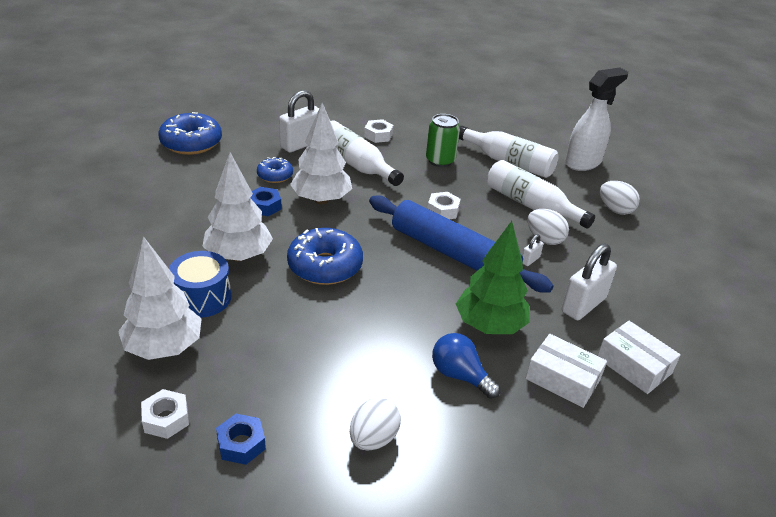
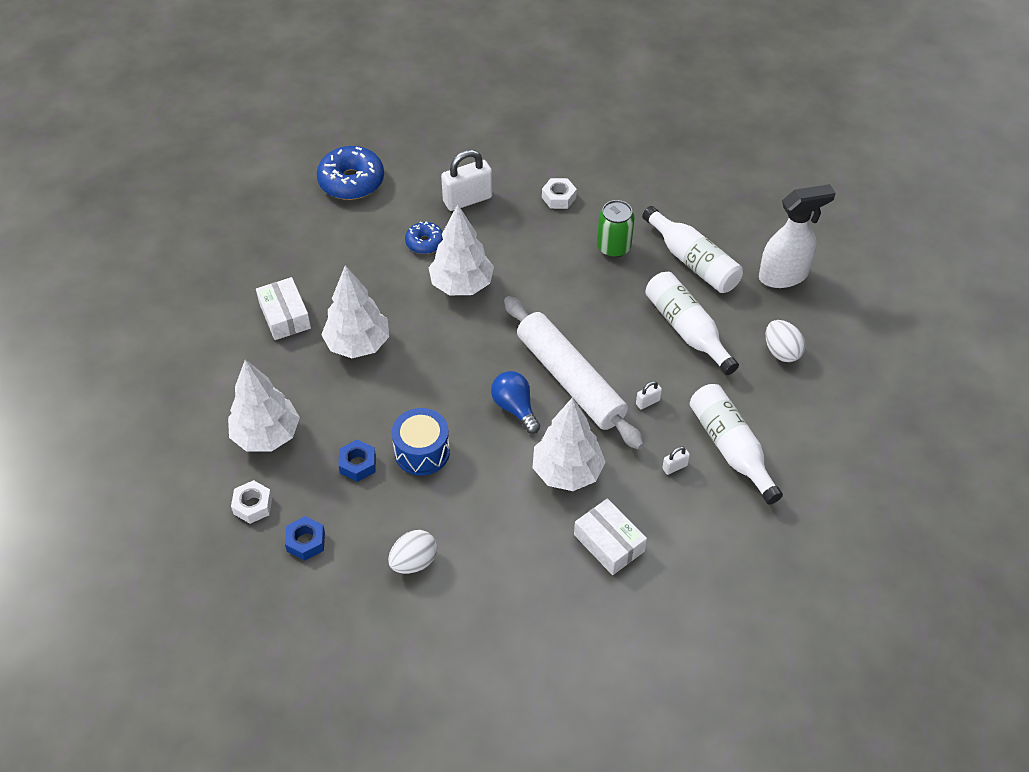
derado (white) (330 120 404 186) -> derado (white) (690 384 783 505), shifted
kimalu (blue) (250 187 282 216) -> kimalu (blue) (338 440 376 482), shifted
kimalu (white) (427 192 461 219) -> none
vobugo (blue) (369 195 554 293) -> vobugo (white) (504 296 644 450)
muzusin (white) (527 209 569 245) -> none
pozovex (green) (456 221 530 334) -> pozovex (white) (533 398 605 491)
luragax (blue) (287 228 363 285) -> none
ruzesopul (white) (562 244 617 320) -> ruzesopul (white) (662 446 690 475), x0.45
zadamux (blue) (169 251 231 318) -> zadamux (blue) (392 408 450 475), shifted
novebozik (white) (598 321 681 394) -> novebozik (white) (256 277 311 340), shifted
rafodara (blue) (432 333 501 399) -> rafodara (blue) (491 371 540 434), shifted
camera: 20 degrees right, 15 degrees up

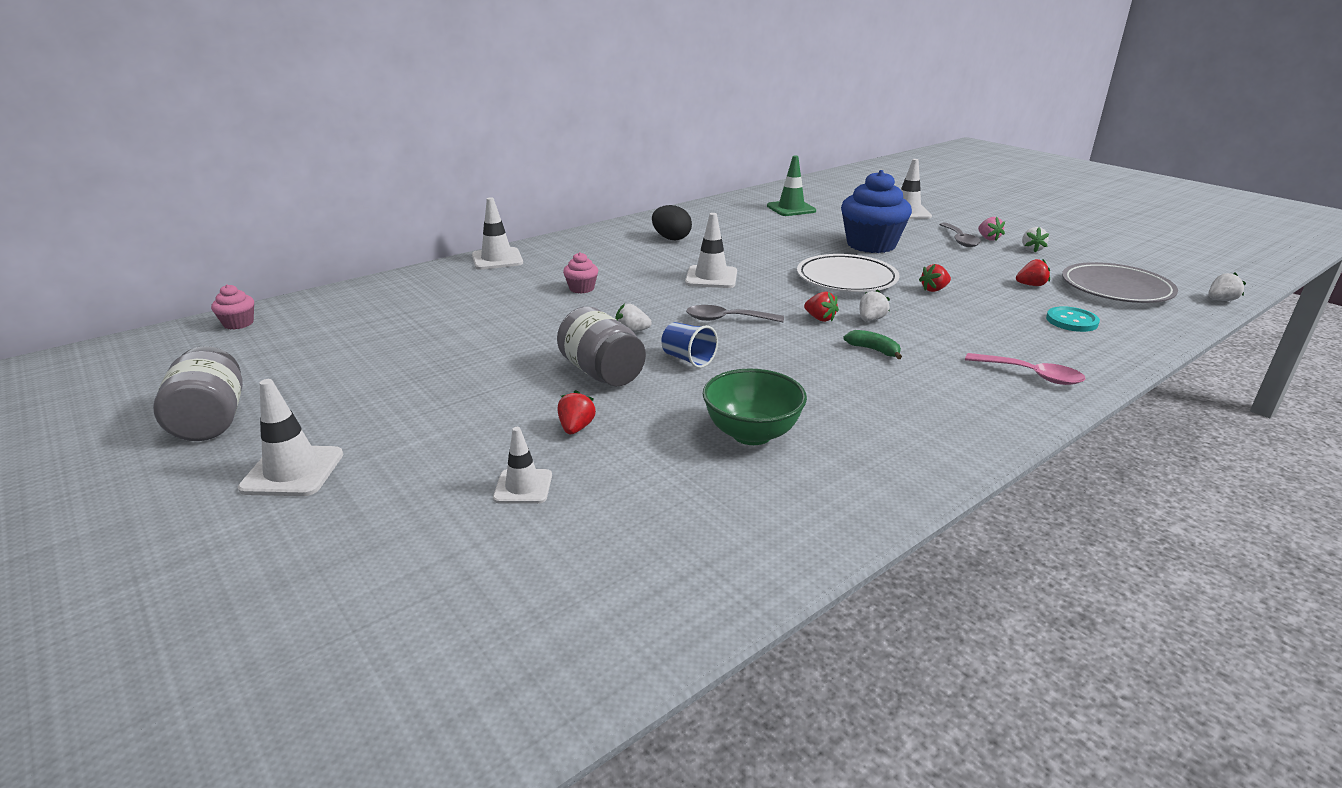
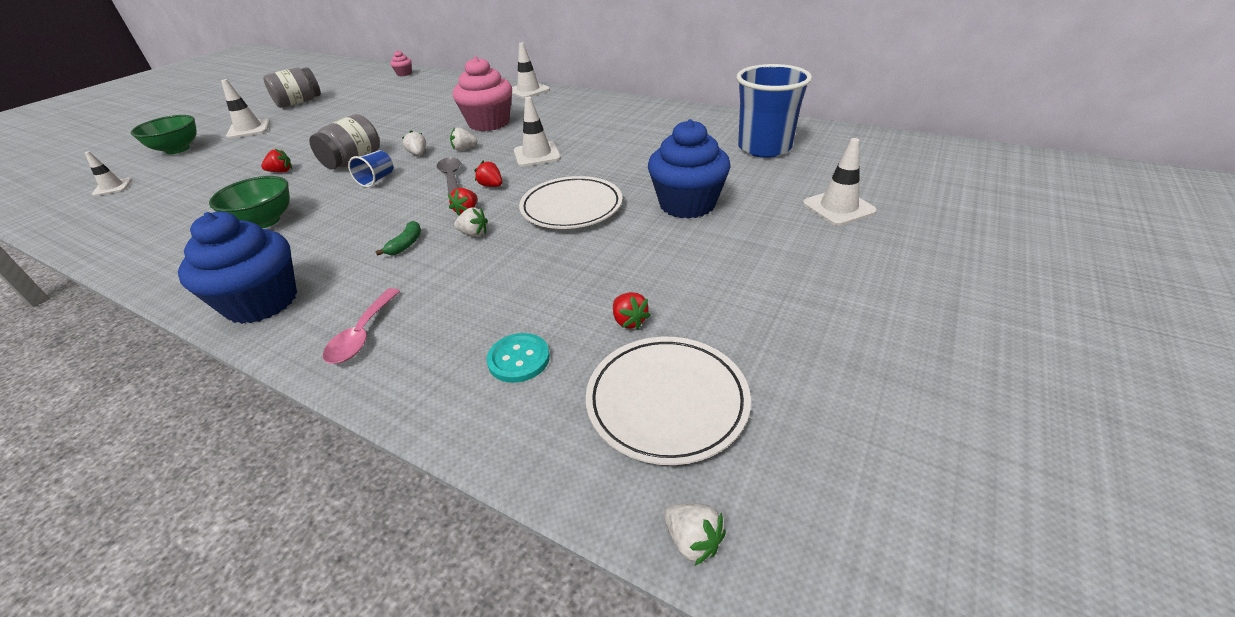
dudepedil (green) (767 156 816 216) -> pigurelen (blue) (736 64 812 158)
muzusin (black) (652 205 692 241) -> none
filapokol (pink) (978 217 1005 241) -> none
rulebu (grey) (939 223 981 247) -> none
filapokol (white) (1022 227 1049 252) -> filapokol (white) (450 127 478 151), shifted
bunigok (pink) (563 252 598 294) -> bunigok (pink) (453 56 512 131), x2.23
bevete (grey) (1062 262 1178 303) -> bevete (white) (586 337 751 465)
filapokol (red) (919 264 951 292) -> filapokol (red) (474 161 502 187), shifted
dudepedil (white) (493 427 552 504) -> dudepedil (white) (85 151 132 196), shifted
none -> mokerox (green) (131 115 197 154)
none -> bunigok (blue) (178 212 297 324)
camera: 70 degrees right, 10 degrees up

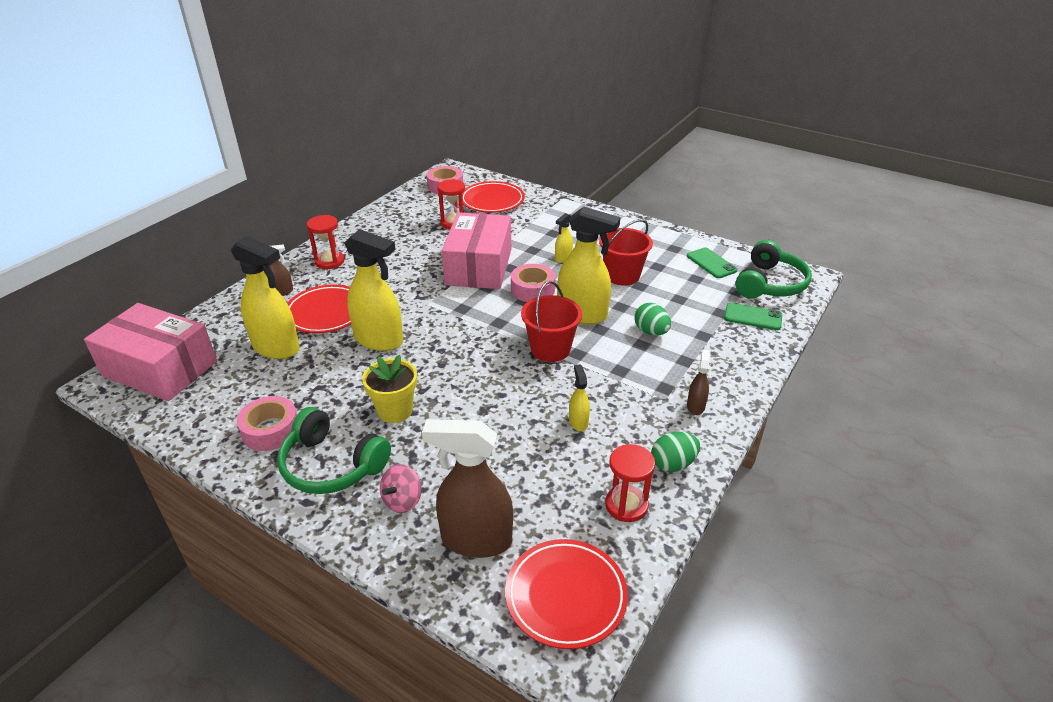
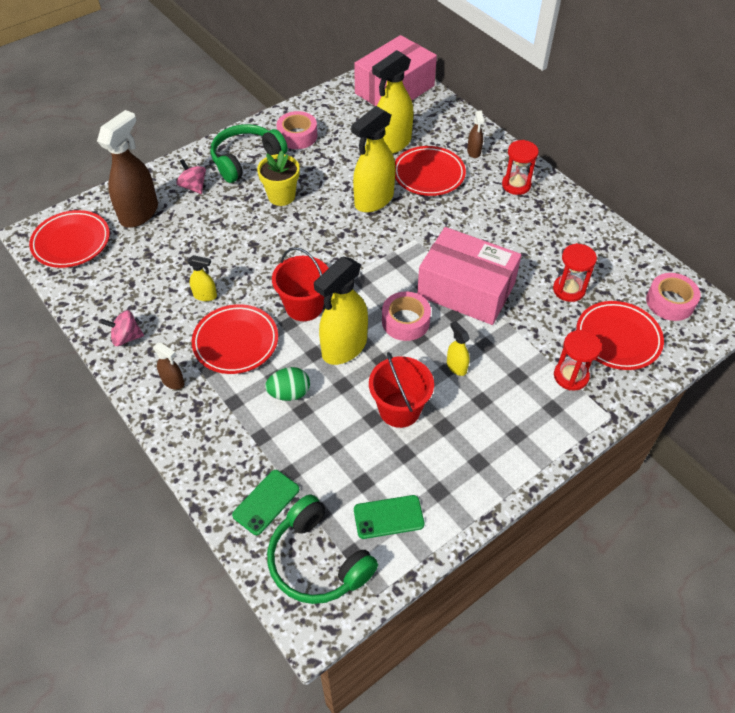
muzusin (green) (651 432 700 472) -> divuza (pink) (100 310 144 346)
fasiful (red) (605 444 655 522) -> fasiful (red) (554 330 602 391), shifted
none -> bevete (red) (192 304 278 374)
camera: 110 degrees right, 15 degrees up

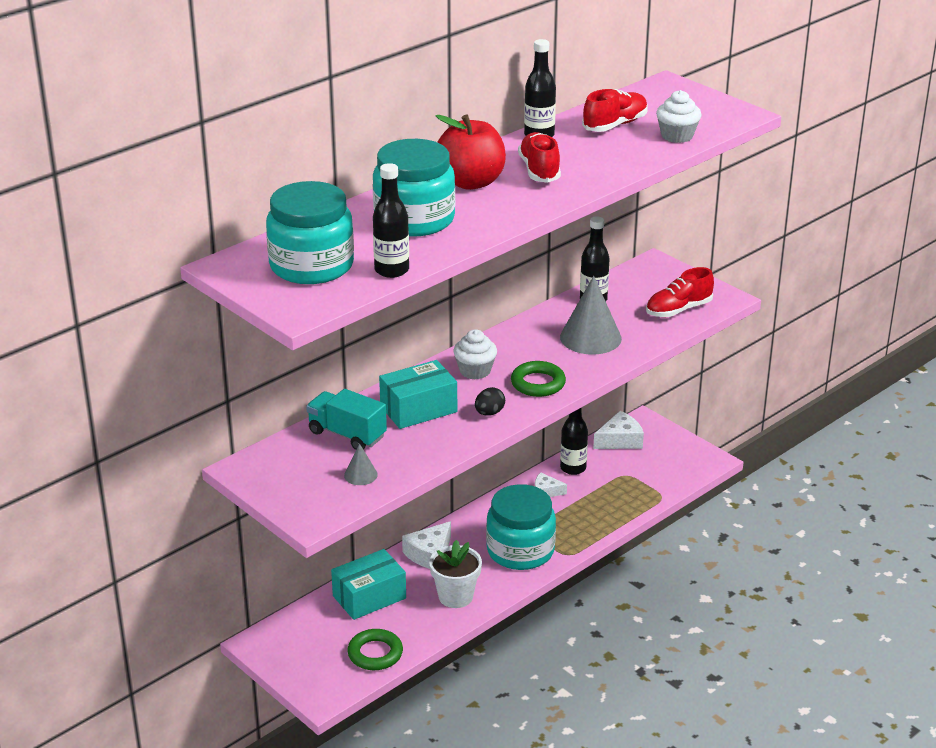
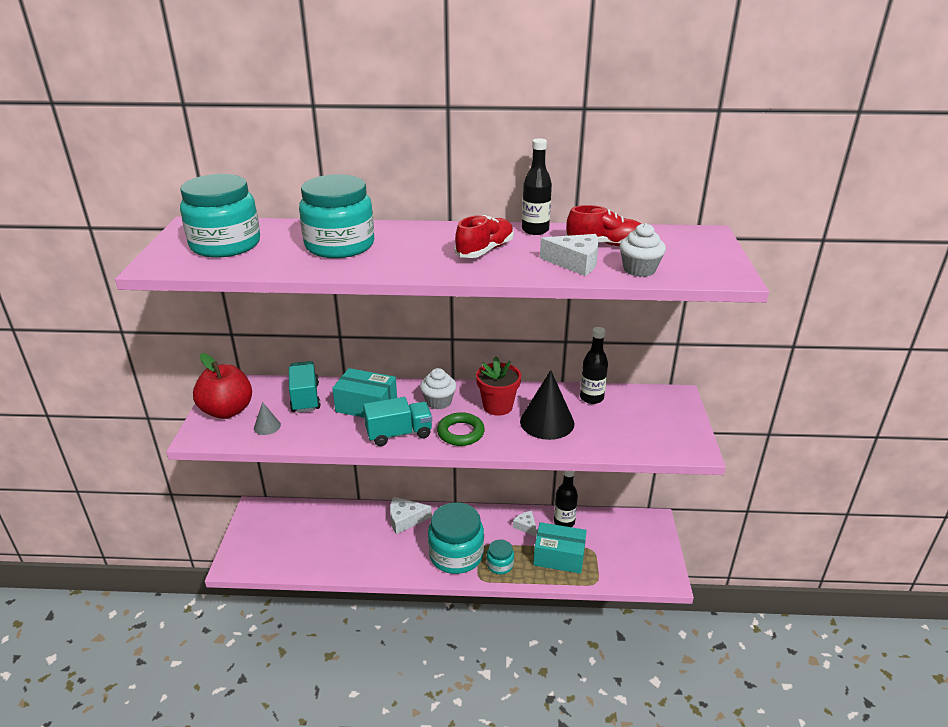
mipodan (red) (436 114 506 190) -> mipodan (red) (193 353 252 419), shifted
derado (black) (373 163 409 278) -> none
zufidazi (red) (646 267 714 317) -> none
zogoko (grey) (560 276 622 354) -> zogoko (black) (520 370 574 440)
muzusin (black) (475 387 505 416) -> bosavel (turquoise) (363 397 432 446)
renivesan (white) (593 411 644 449) -> renivesan (white) (540 234 599 276), shifted
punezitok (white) (429 540 482 608) -> none
novebozik (turquoise) (331 549 406 620) -> novebozik (turquoise) (533 522 587 574), shifted
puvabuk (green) (347 629 403 670) -> none
none -> punezitok (red) (476 356 521 416)
none -> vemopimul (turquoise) (487 540 514 574)
camera: 45 degrees right, 0 degrees up

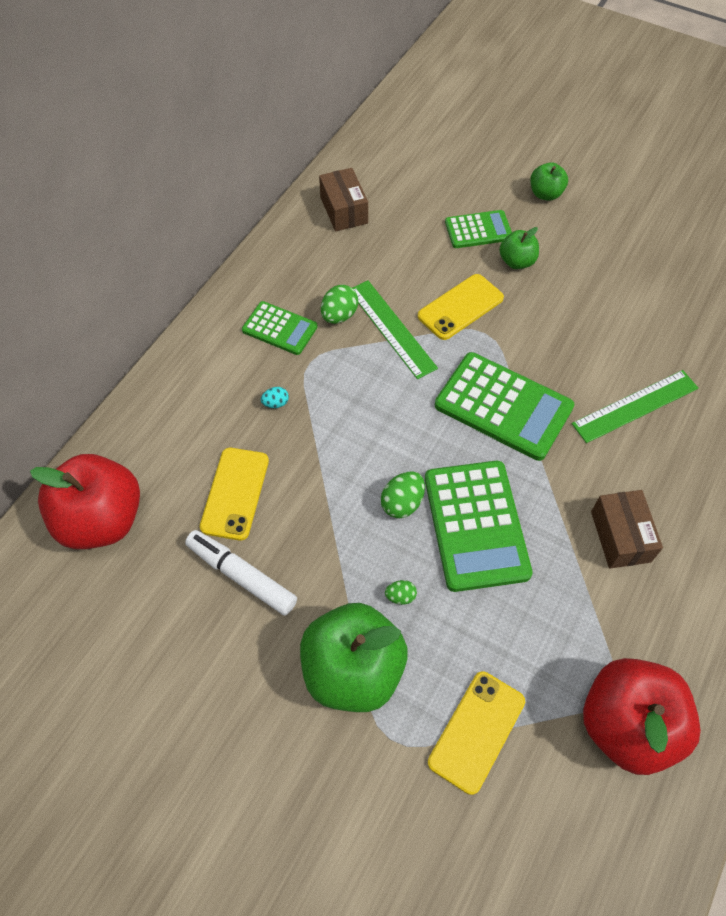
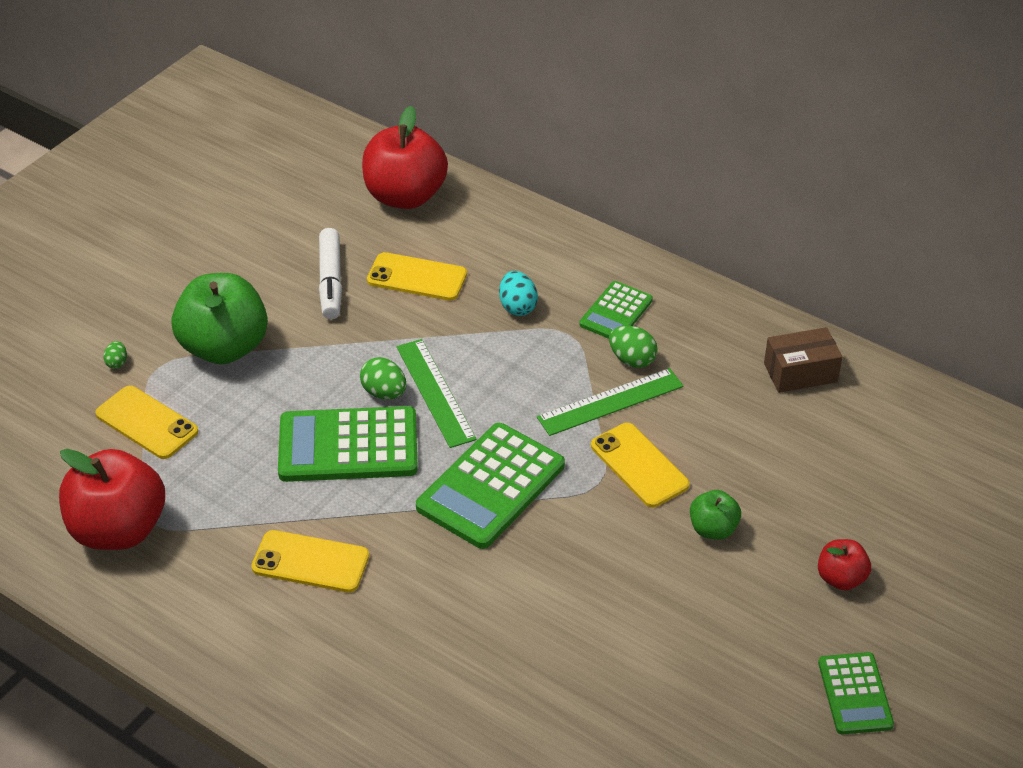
mipodan (green) (530 162 568 201) -> mipodan (red) (818 539 871 590)
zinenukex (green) (445 210 512 248) -> zinenukex (green) (818 652 894 734), shifted
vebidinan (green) (572 370 699 443) -> vebidinan (green) (397 339 477 448), shifted
muzusin (turquoise) (261 387 289 408) -> muzusin (turquoise) (499 271 538 316), x1.71
novebozik (brown) (591 490 663 569) -> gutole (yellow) (251 530 369 592)
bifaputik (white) (185 530 297 616) -> bifaputik (white) (319 228 342 319), 135 degrees clockwise
muzusin (green) (385 580 417 605) -> muzusin (green) (103 341 127 369), shifted
camera: 95 degrees right, 15 degrees down

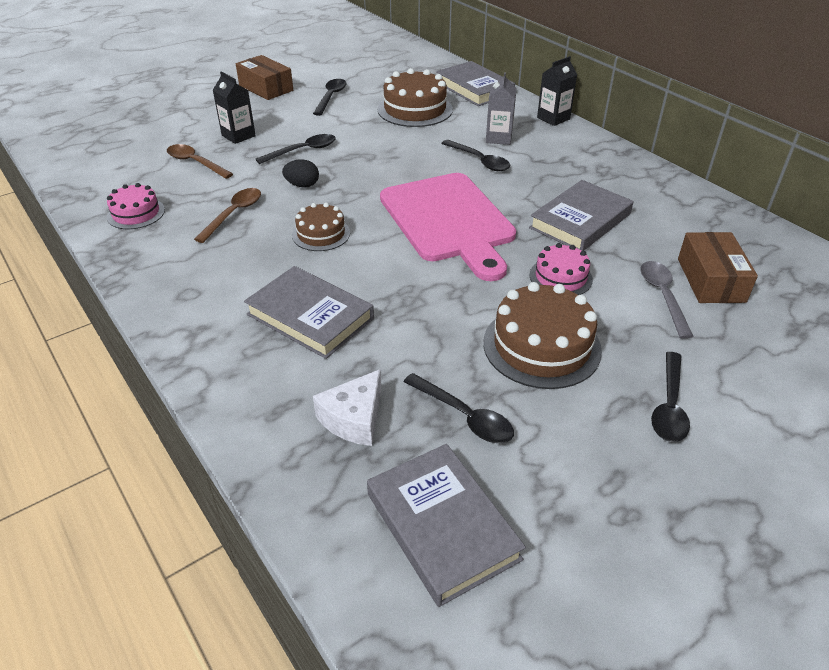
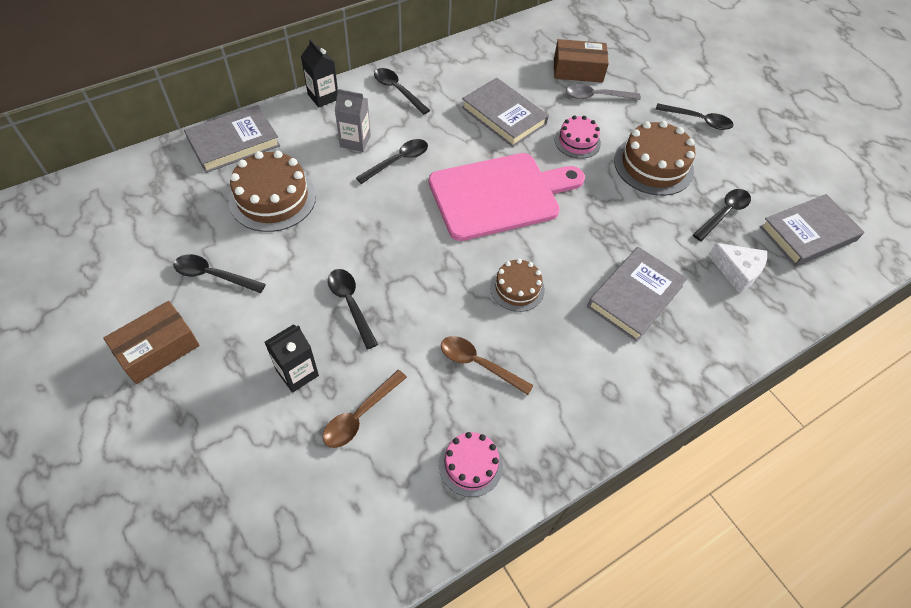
muzusin (black) (282 159 319 188) -> none
none -> rulebu (black) (374 68 430 115)
camera: 90 degrees left, 15 degrees up

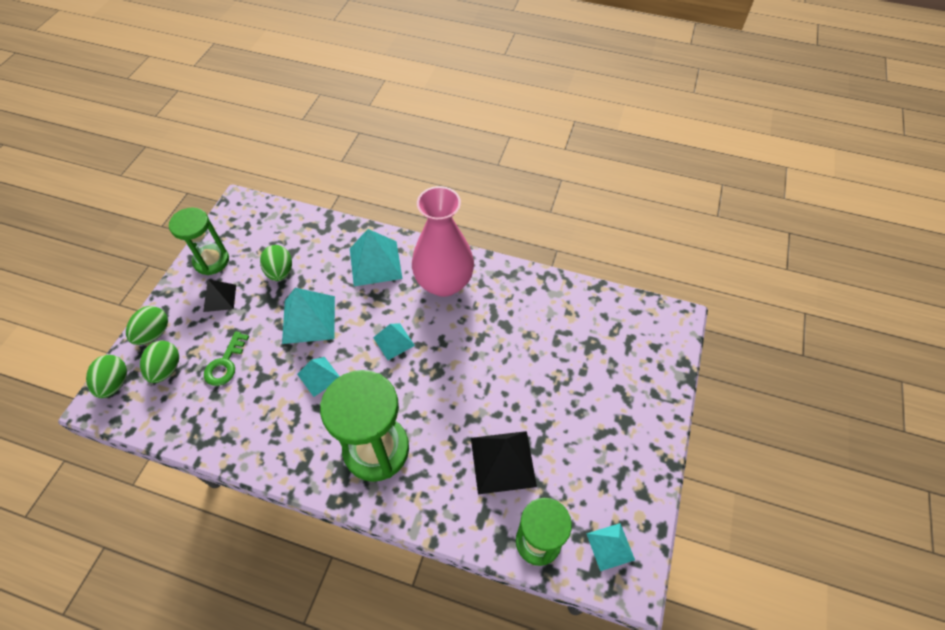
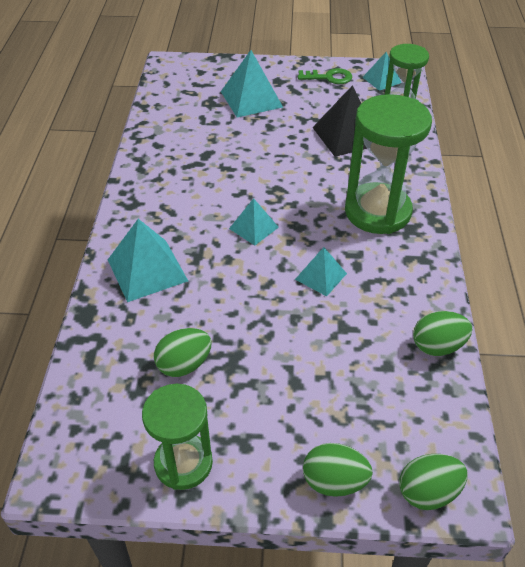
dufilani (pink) (412 186 474 297) -> none
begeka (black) (203 279 236 312) -> none
begeka (turquoise) (282 288 335 344) -> begeka (turquoise) (221 50 283 118), shifted
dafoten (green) (204 331 249 386) -> dafoten (green) (298 68 352 84), shifted
muzusin (green) (140 341 179 383) -> muzusin (green) (413 311 472 356), shifted
camera: 105 degrees left, 10 degrees down

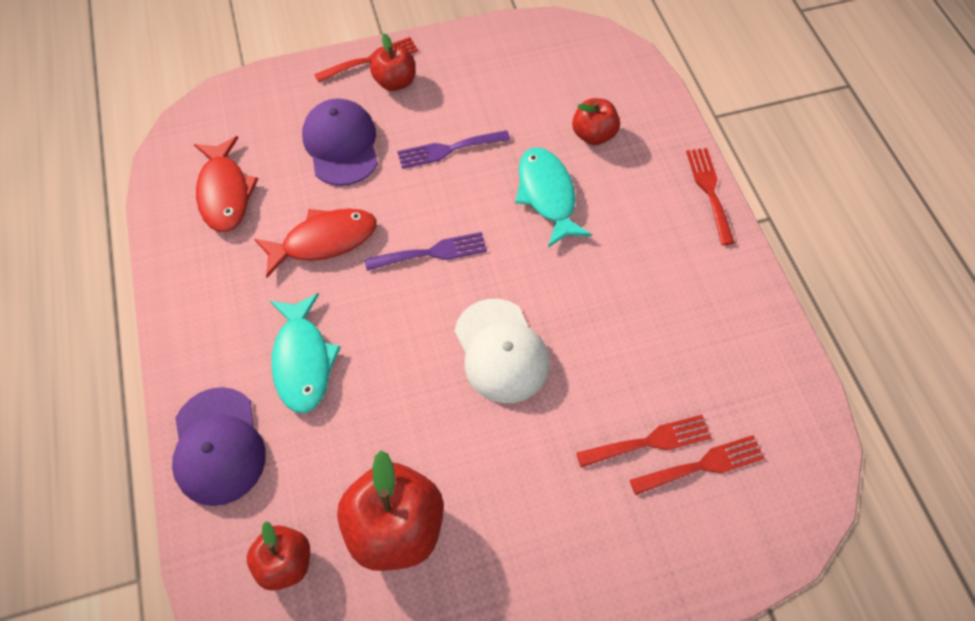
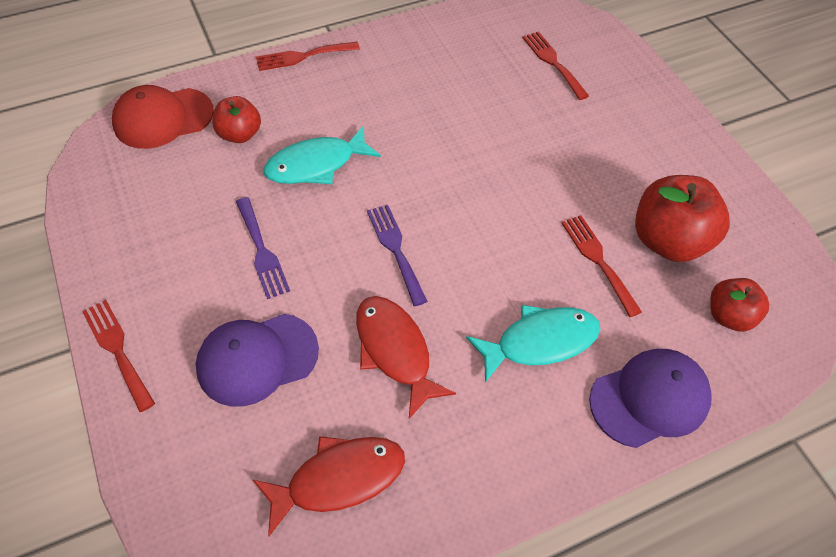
mipodan (red) (370 34 415 91) -> none
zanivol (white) (454 299 550 403) -> none
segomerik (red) (576 415 712 468) -> segomerik (red) (562 215 642 317), shifted
none -> zanivol (red) (112 85 214 149)
camera: 100 degrees left, 5 degrees down

